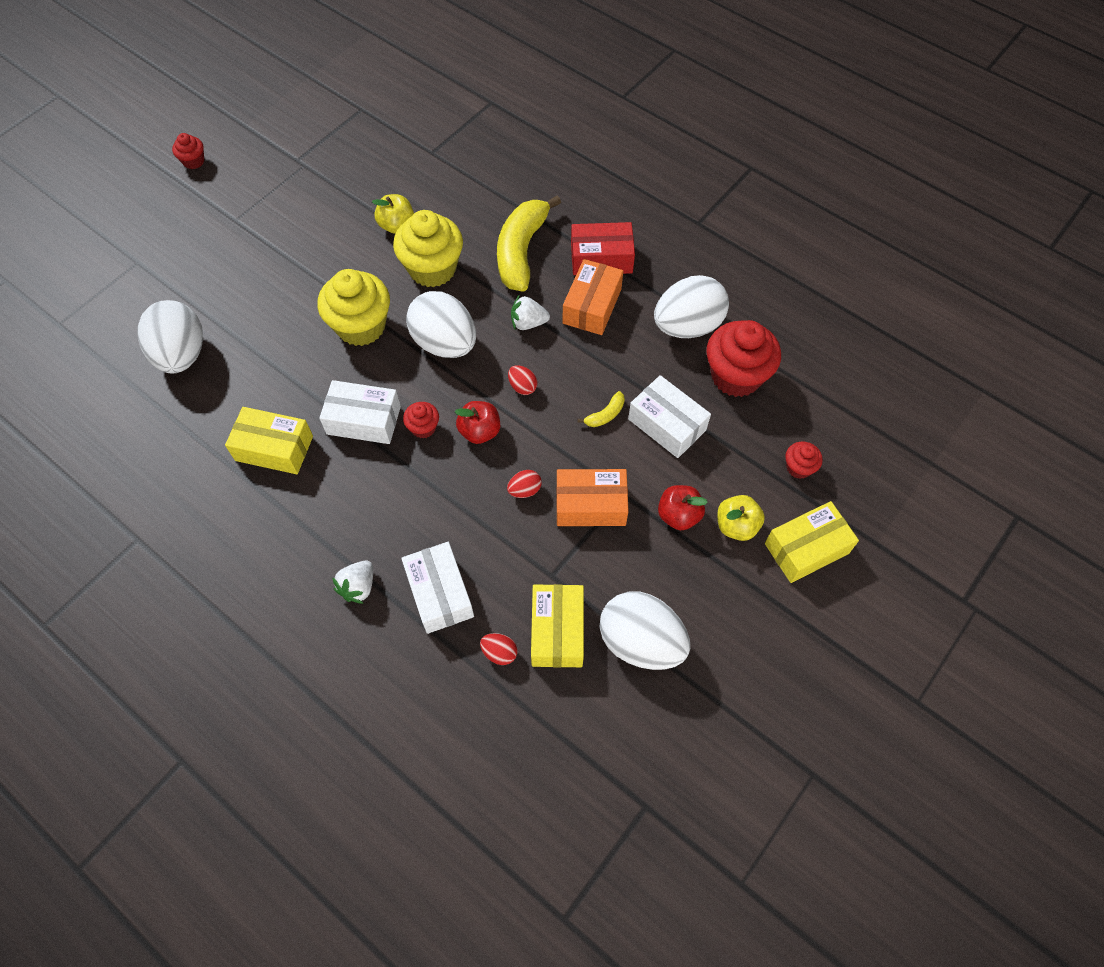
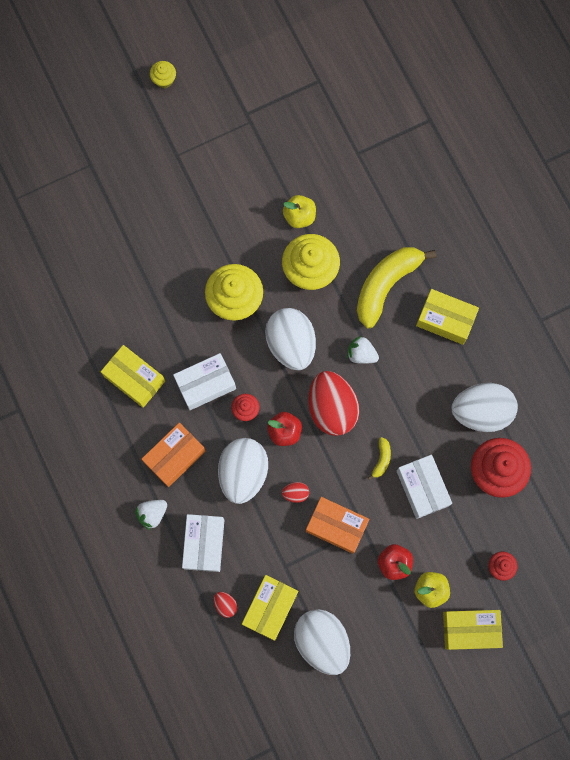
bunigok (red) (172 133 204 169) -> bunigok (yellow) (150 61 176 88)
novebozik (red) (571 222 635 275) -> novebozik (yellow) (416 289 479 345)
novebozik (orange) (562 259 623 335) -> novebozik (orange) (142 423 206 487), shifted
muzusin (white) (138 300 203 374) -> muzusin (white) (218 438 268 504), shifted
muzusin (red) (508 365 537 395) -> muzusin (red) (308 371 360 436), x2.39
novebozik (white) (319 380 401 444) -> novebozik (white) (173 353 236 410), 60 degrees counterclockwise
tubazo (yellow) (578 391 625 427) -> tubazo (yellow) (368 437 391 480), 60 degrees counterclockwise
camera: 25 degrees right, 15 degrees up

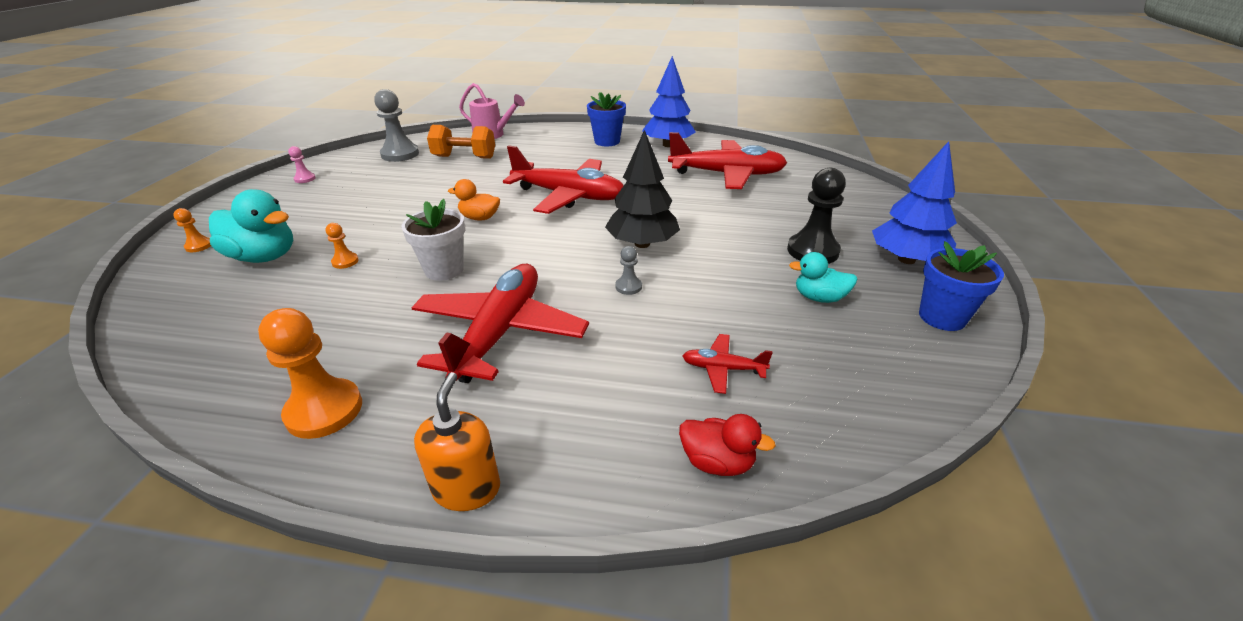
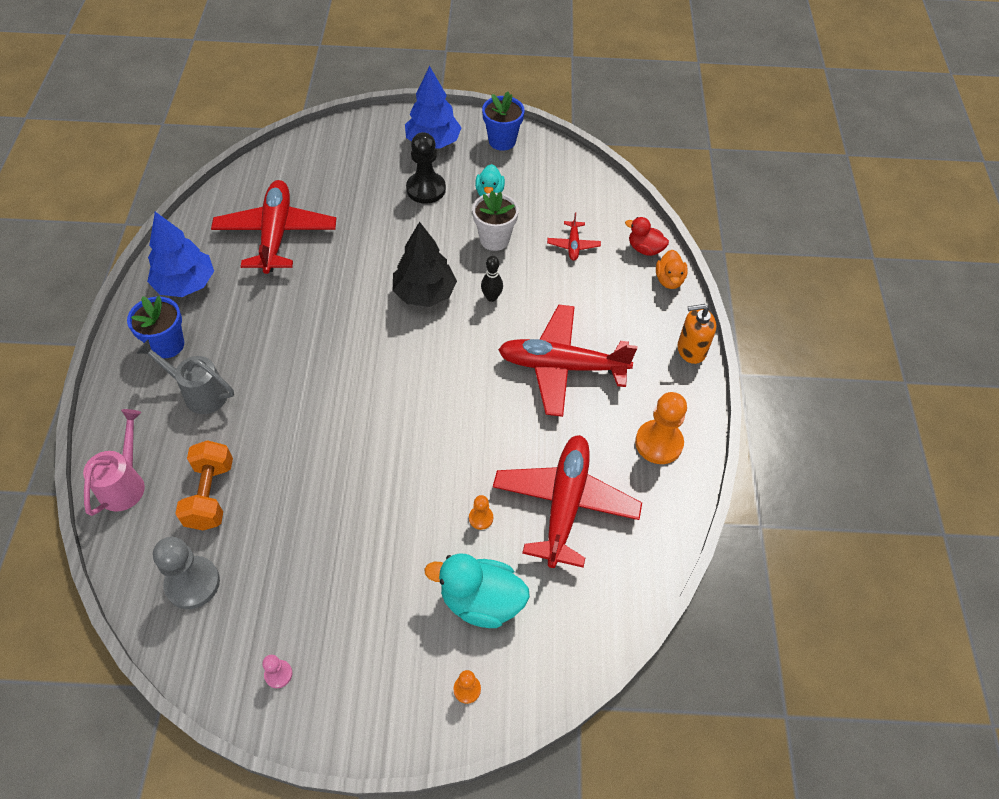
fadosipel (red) (503 145 624 214) -> fadosipel (red) (493 435 642 568), shifted
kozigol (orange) (448 179 500 220) -> kozigol (orange) (656 250 688 289), shifted
kozigol (turquoise) (209 189 293 263) -> kozigol (turquoise) (424 553 530 628), 90 degrees counterclockwise
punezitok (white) (401 199 465 281) -> punezitok (white) (472 191 519 251), shifted
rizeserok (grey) (615 246 642 295) -> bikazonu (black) (481 256 503 302)
kozigol (red) (679 414 776 476) -> kozigol (red) (625 217 669 256), 75 degrees counterclockwise
none -> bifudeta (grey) (137 340 234 414)
camera: 100 degrees left, 20 degrees up

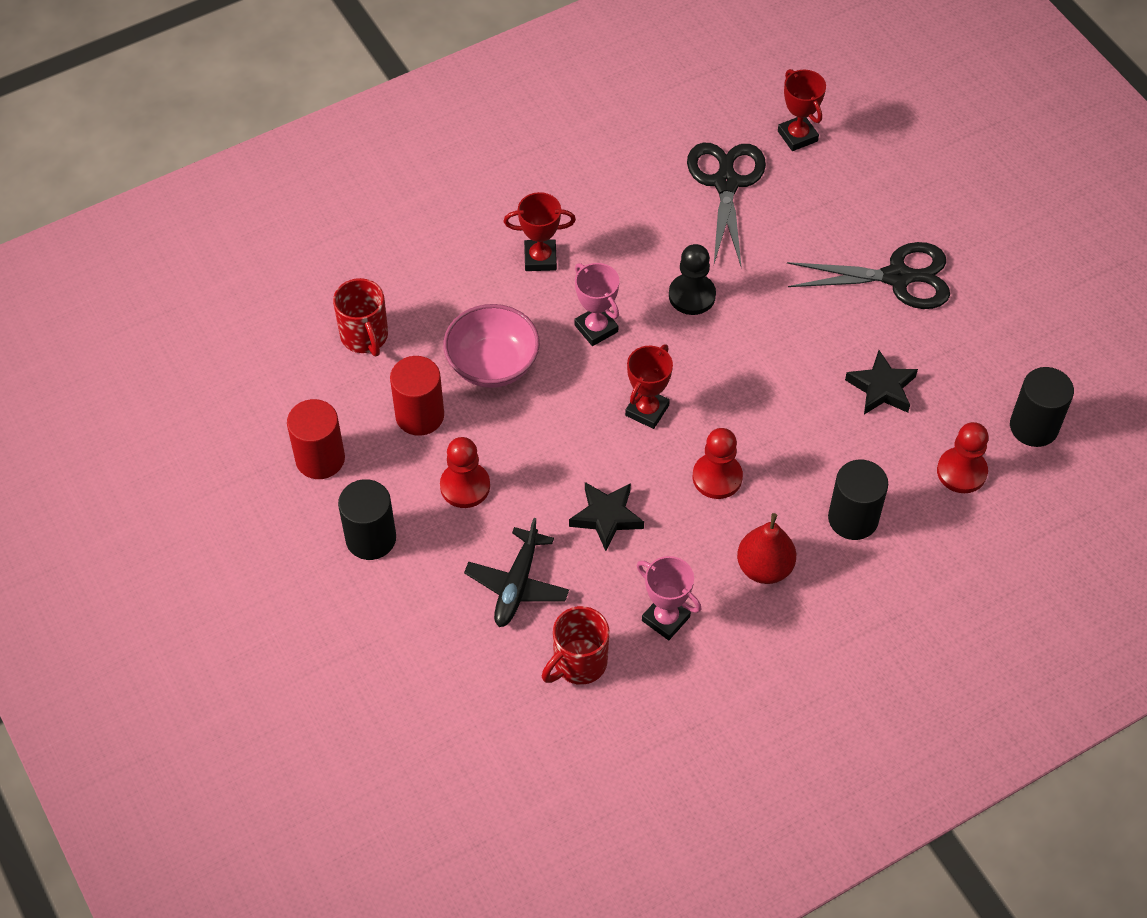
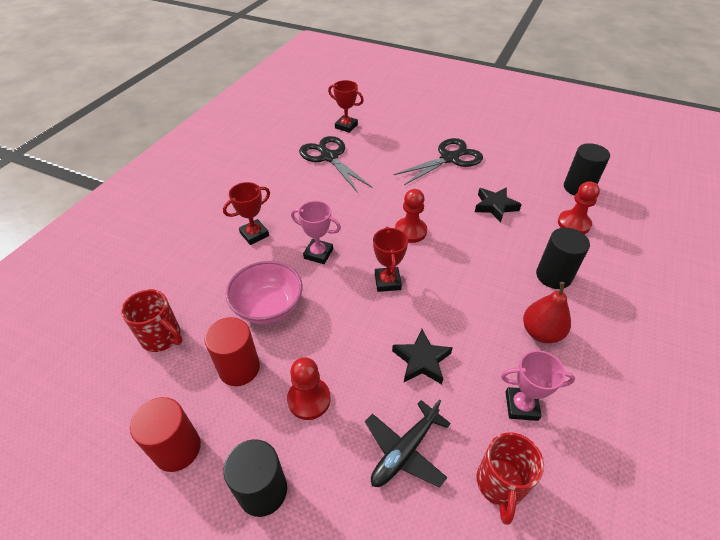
rizeserok (black) (669 244 716 315) -> none
rizeserok (red) (693 428 743 499) -> rizeserok (red) (395 189 427 243), shifted
fadosipel (black) (464 518 569 627) -> fadosipel (black) (365 399 451 487), 60 degrees clockwise
camera: 35 degrees left, 10 degrees down

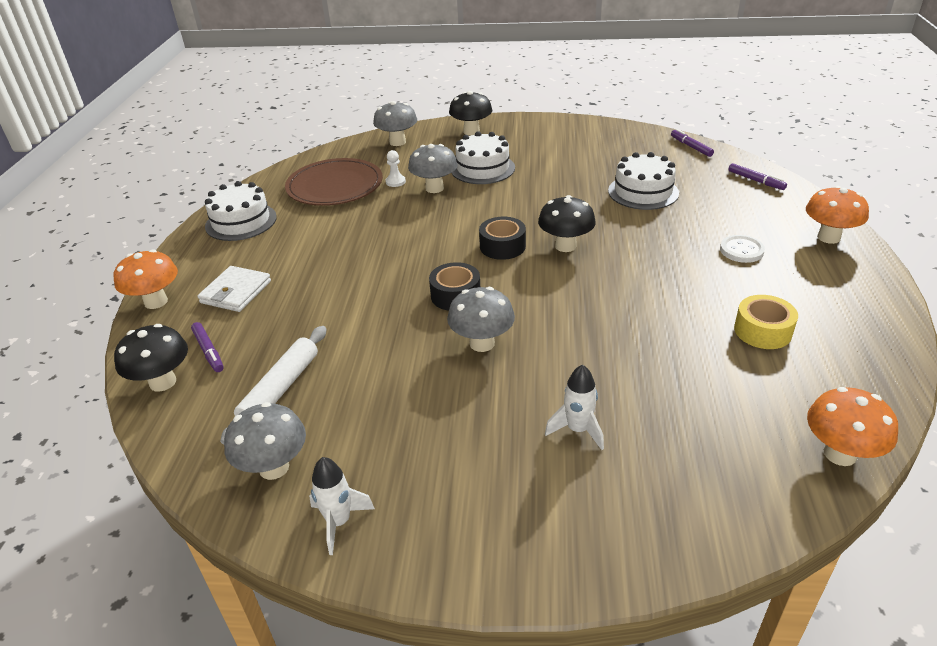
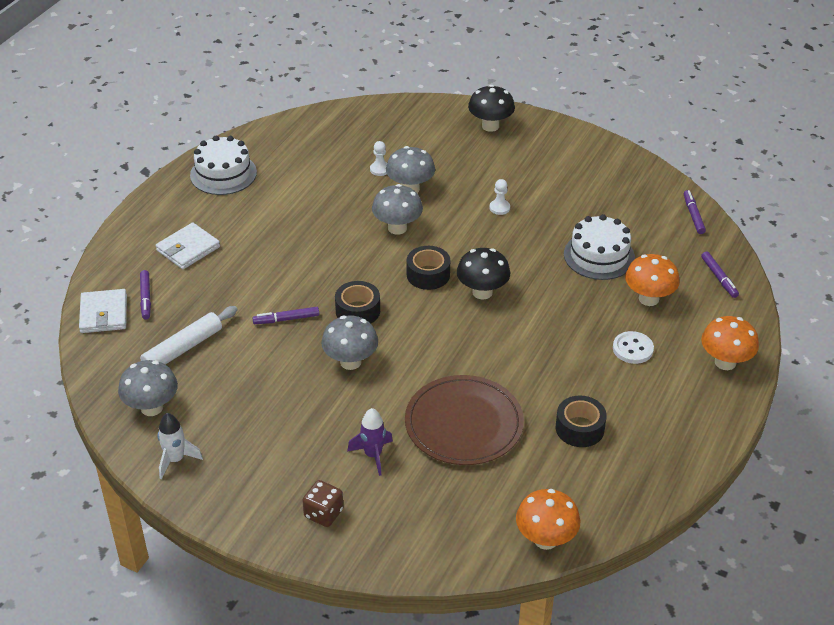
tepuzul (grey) (373 101 417 146) -> tepuzul (grey) (372 184 423 235), shifted
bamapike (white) (452 131 515 184) -> none
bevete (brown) (285 158 383 206) -> bevete (brown) (405 375 524 465), shifted
tepuzul (orange) (114 249 178 309) -> tepuzul (orange) (625 254 680 306), shifted
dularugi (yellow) (734 295 798 349) -> dularugi (black) (556 395 607 447)
tepuzul (black) (114 324 188 392) -> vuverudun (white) (79 289 127 333)
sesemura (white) (545 364 604 450) -> sesemura (purple) (347 408 393 476)
none -> rizeserok (white) (490 179 510 215)
none -> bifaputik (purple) (252 307 319 324)
none -> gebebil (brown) (302 480 343 527)
camera: 20 degrees right, 5 degrees up

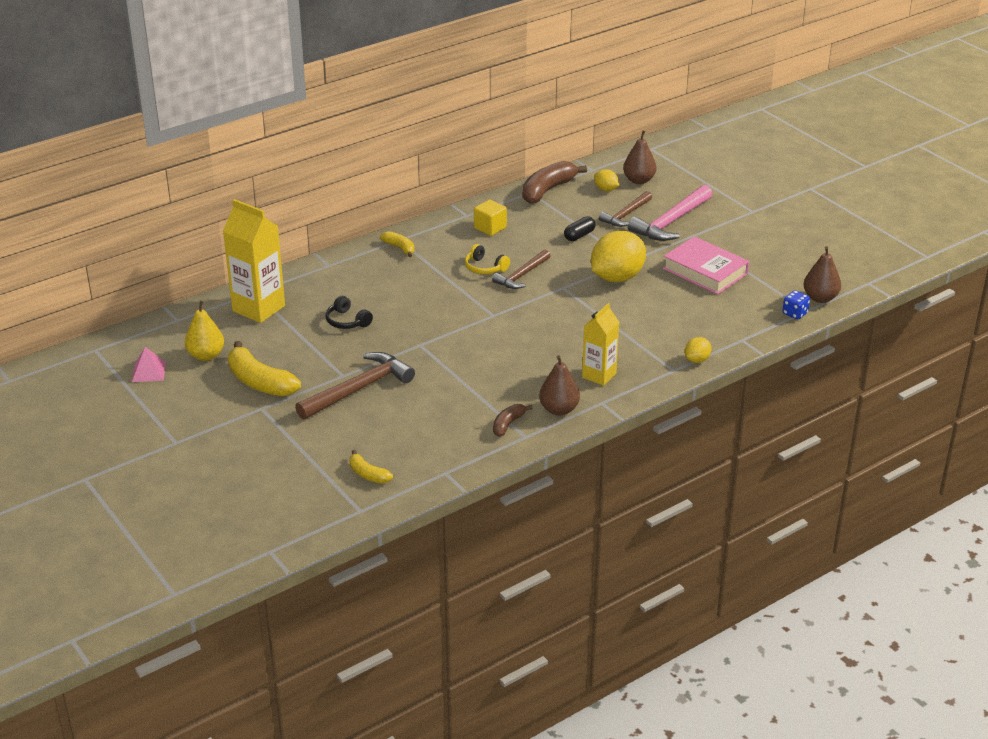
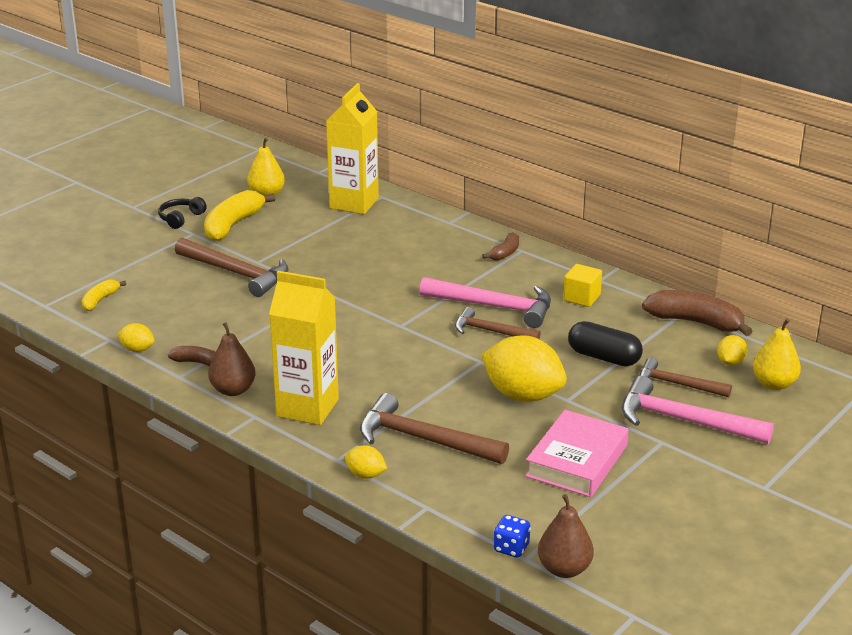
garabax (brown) (623 131 656 184) -> garabax (yellow) (753 318 801 390)
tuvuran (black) (564 216 596 241) -> tuvuran (black) (568 321 643 366), x1.55
tubazo (yellow) (380 231 415 257) -> tubazo (brown) (482 232 519 261)
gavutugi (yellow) (465 244 510 274) -> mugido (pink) (419 277 551 328)
gavutugi (black) (326 296 373 329) -> gavutugi (black) (158 197 207 229), shifted
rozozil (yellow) (582 303 619 386) -> rozozil (yellow) (269 271 339 425), x1.58
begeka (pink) (132 347 166 382) -> none
none -> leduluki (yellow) (117 323 155 352)
none -> mugido (brown) (360 393 509 464)
camera: 75 degrees right, 5 degrees down

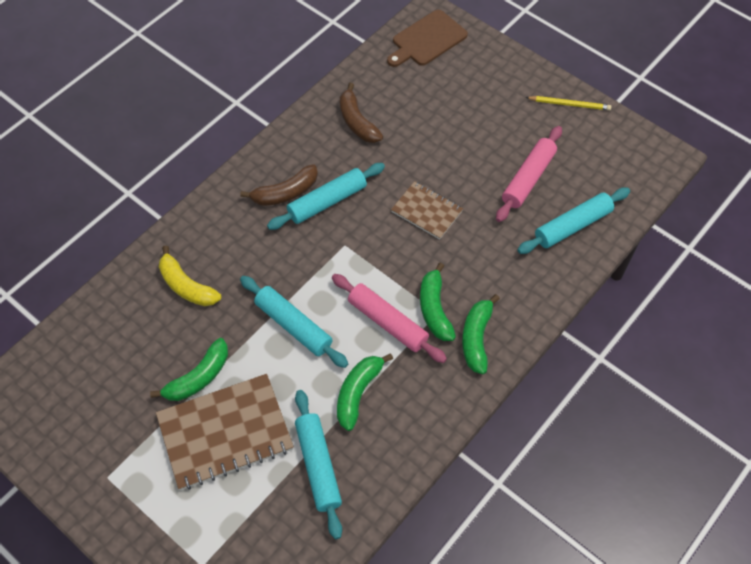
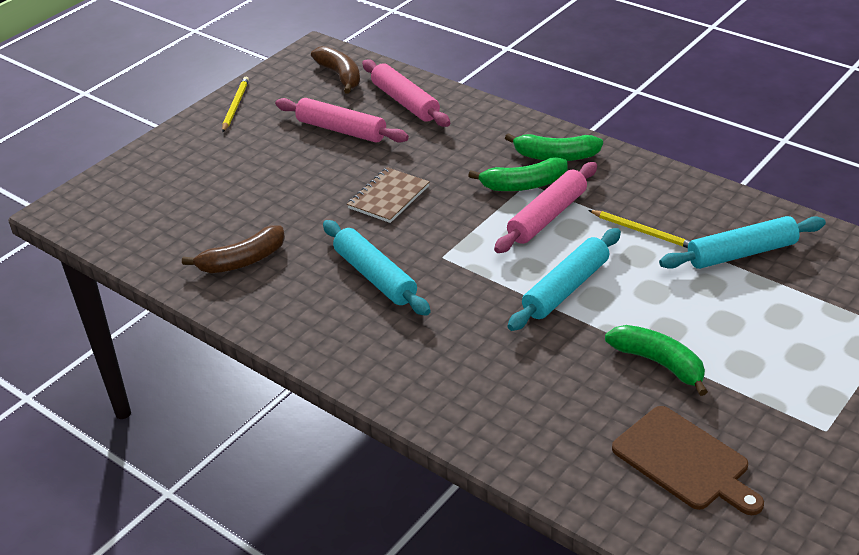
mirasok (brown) (387 10 468 67) -> mirasok (brown) (612 406 764 515), shifted
tubazo (brown) (240 164 318 206) -> tubazo (brown) (311 46 360 94), shifted
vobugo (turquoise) (517 188 630 254) -> vobugo (pink) (362 59 450 127)
tubazo (yellow) (159 245 221 306) -> none
tubazo (green) (337 353 393 431) -> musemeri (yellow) (588 210 690 248)
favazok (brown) (156 374 294 490) -> none
camera: 90 degrees left, 20 degrees down

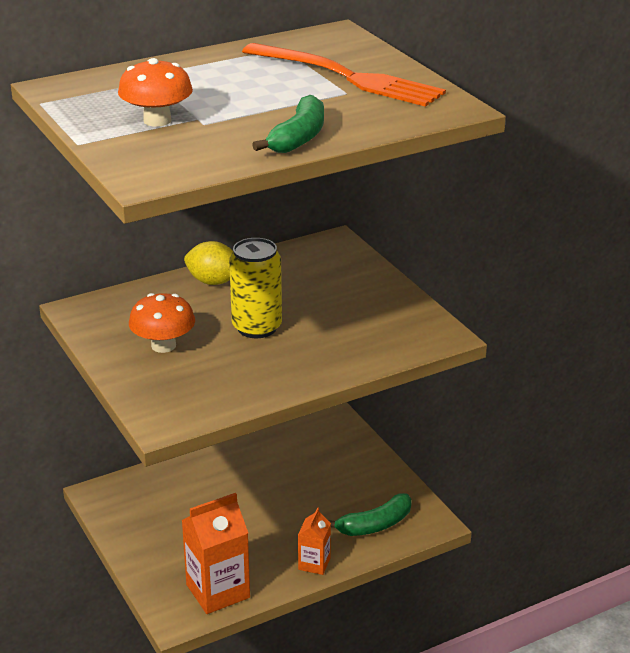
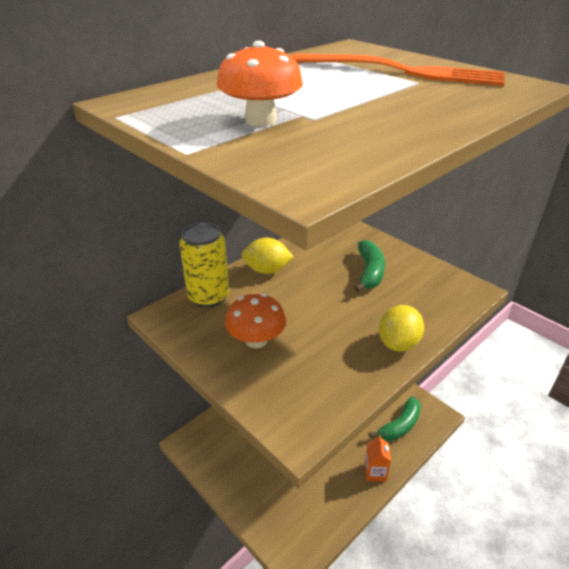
tubazo (green) (252 95 324 153) -> tubazo (green) (354 240 385 292), shifted
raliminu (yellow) (229 238 282 338) -> raliminu (yellow) (179 222 229 307), shifted
rozozil (orange) (182 493 250 614) -> none
none -> leduluki (yellow) (379 305 424 352)
camera: 15 degrees left, 5 degrees up

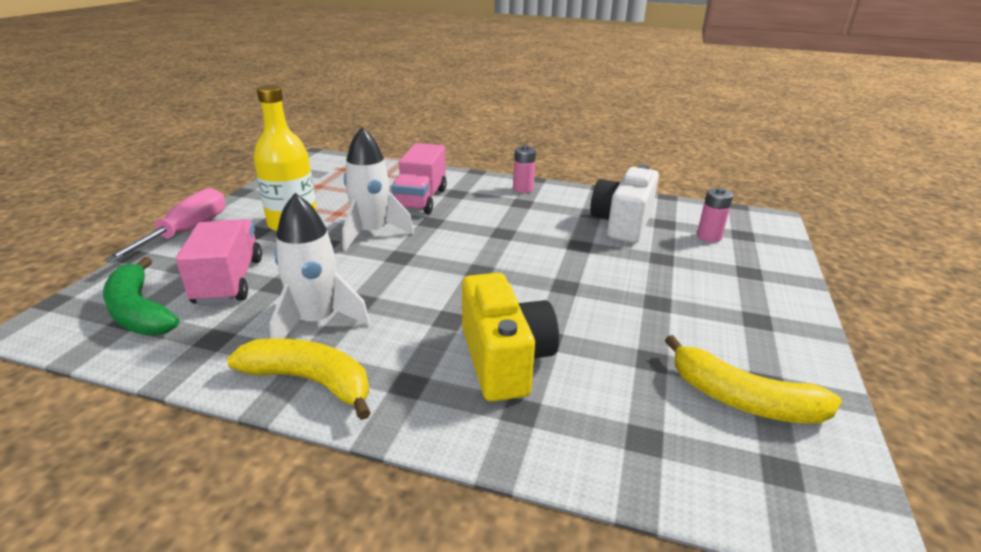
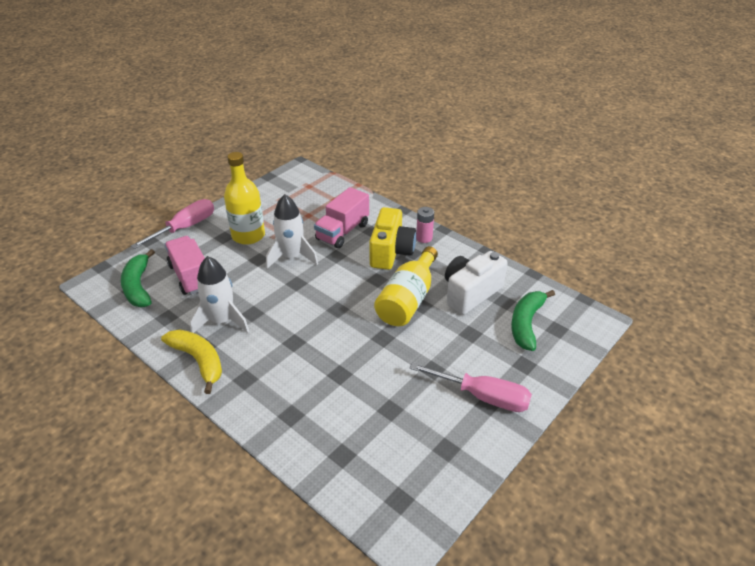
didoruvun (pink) (697 188 733 242) -> tubazo (green) (511 290 555 351)
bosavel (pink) (176 219 262 305) -> bosavel (pink) (165 236 205 295), 45 degrees counterclockwise
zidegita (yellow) (462 273 559 402) -> zidegita (yellow) (369 207 416 270), shifted
tubazo (yellow) (665 335 842 424) -> none
none -> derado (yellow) (374 246 438 326)
none -> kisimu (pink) (410 362 532 412)
camera: 25 degrees right, 10 degrees up

